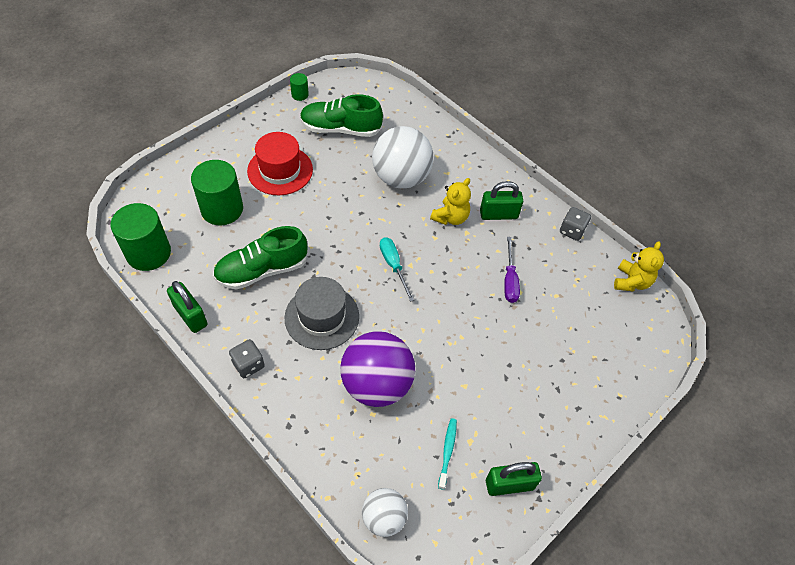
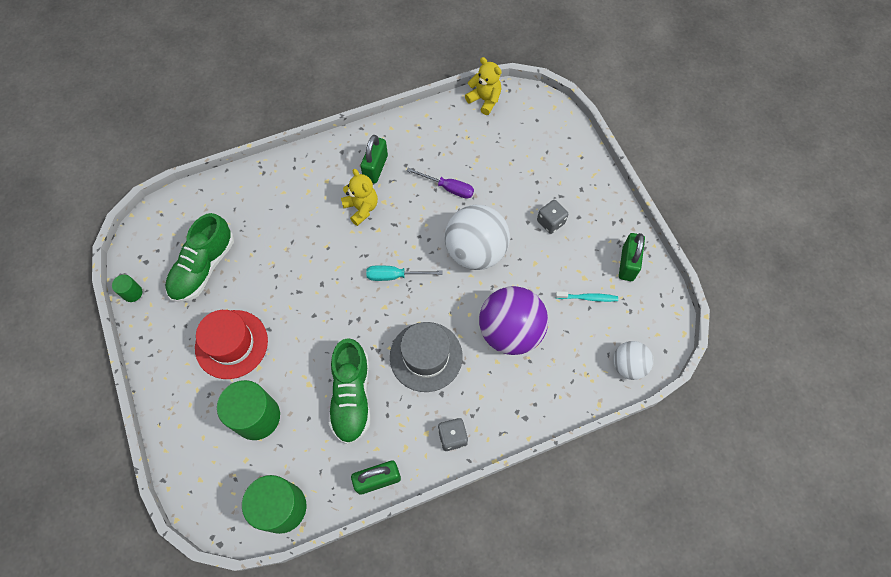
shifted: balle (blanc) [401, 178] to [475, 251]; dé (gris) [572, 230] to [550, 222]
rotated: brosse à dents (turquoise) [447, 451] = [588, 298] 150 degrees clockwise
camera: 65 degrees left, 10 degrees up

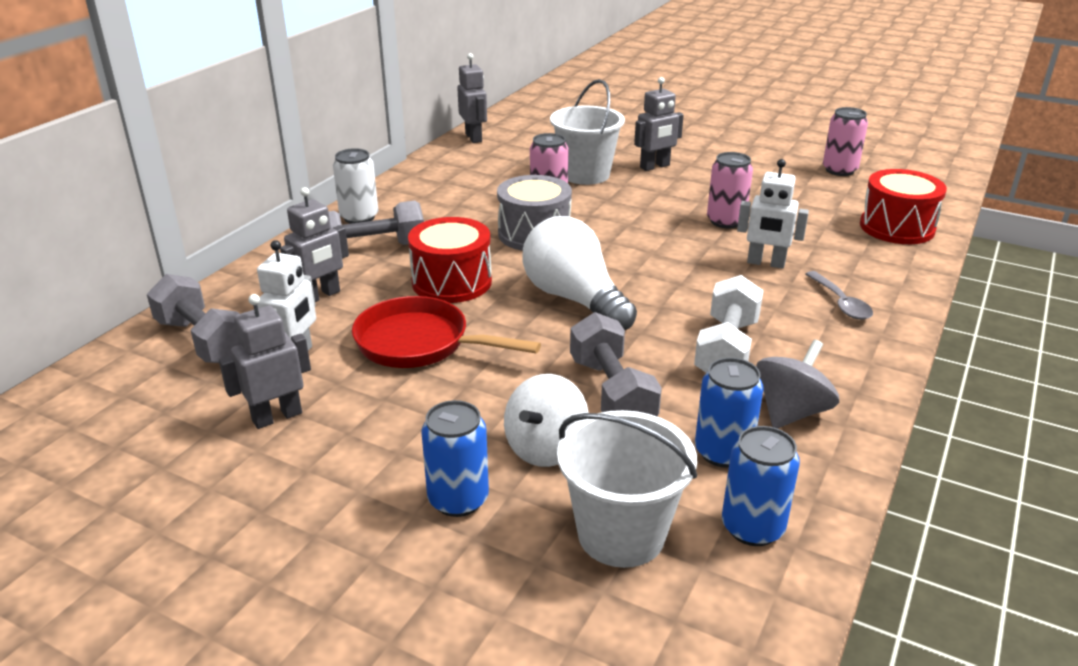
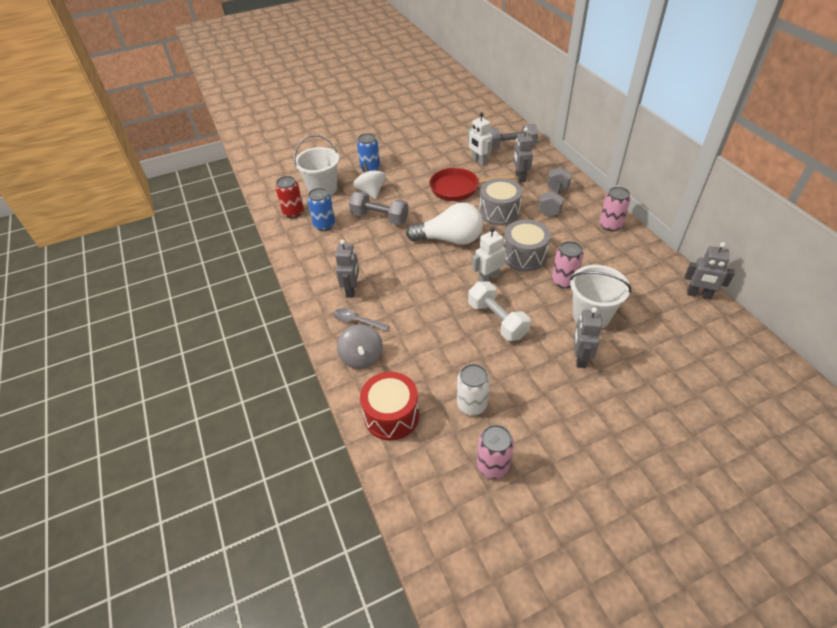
shifted: canette (blanc) [359, 217] to [472, 405]; canette (rose) [725, 221] to [610, 225]; robot (blanc) [765, 263] to [488, 278]; haltère (blanc) [726, 349] to [497, 320]; robot (gris) [277, 416] to [351, 290]; toupie (gris) [791, 412] to [362, 357]
repainted: tambour (rouge) [452, 282] to tambour (gris) [499, 212]; canette (bleu) [752, 527] to canette (rouge) [293, 212]
rotated: poêle (rouge) [420, 344] = [458, 188] 150 degrees counterclockwise
camera: 130 degrees right, 15 degrees up

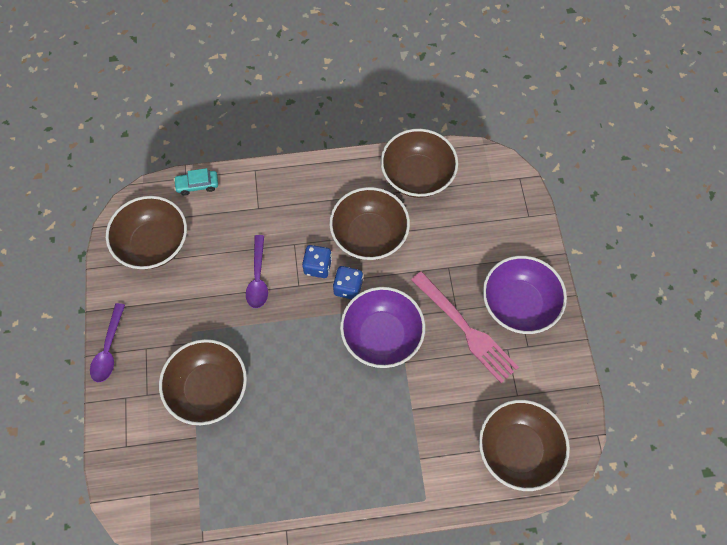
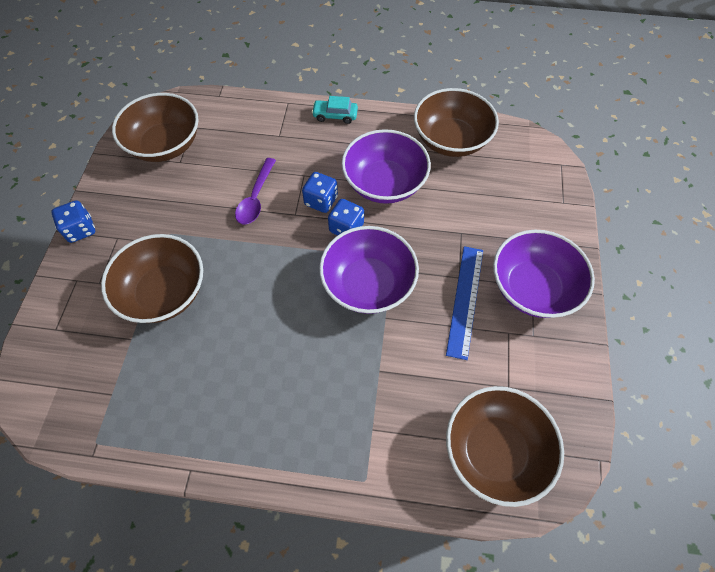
shifted: voiture (turquoise) [197, 185] to [335, 115]
swapped: fourchette (rose) [466, 329] to règle (bleu) [465, 300]; cuillère (violet) [109, 349] to dé (bleu) [80, 230]
repainted: bol (marron) [369, 235] to bol (violet) [384, 183]
camera: 15 degrees right, 5 degrees down

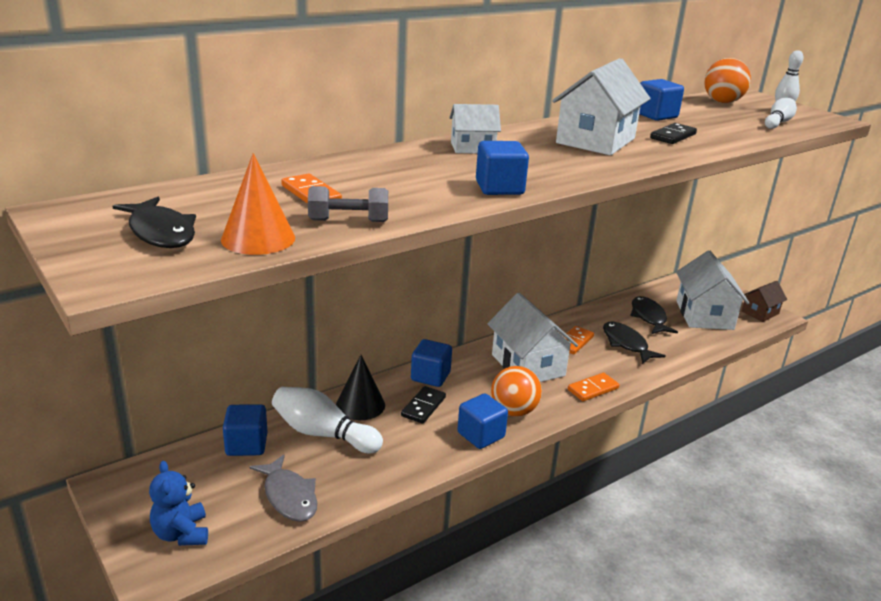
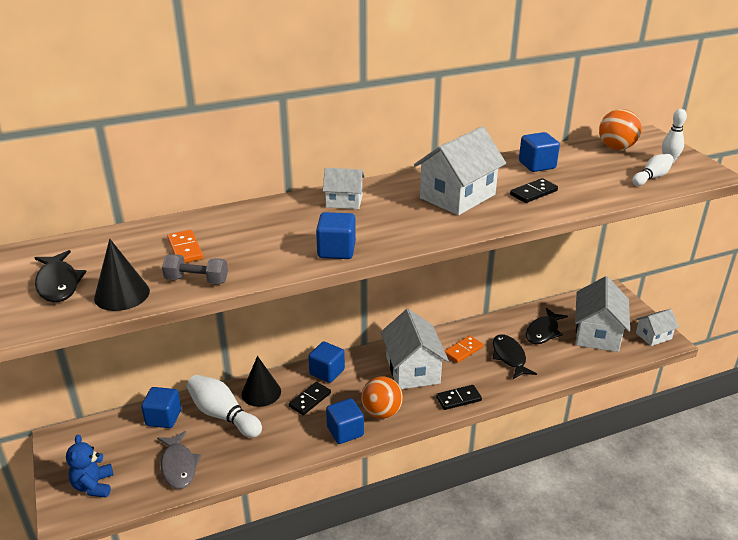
repainted: cône (orange) [258, 238] to cône (noir) [122, 294]; maison (marron) [760, 312] to maison (blanc) [653, 336]; domino (orange) [593, 389] to domino (noir) [458, 399]
rotated: poisson (noir) [649, 317] = [543, 332] 150 degrees counterclockwise
camera: 15 degrees right, 5 degrees up

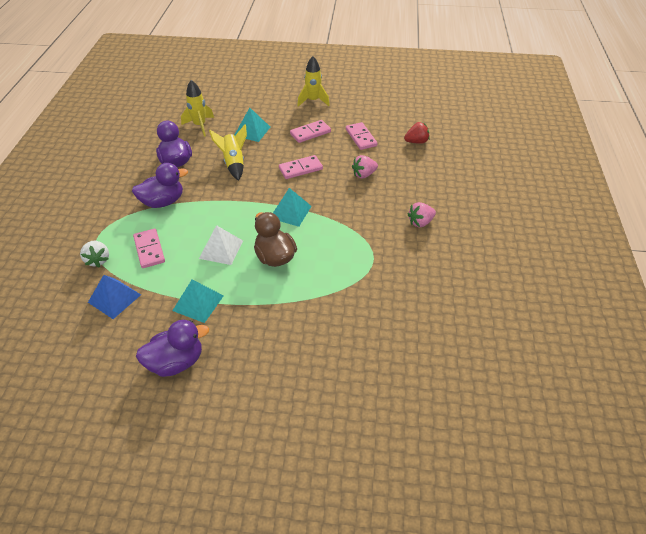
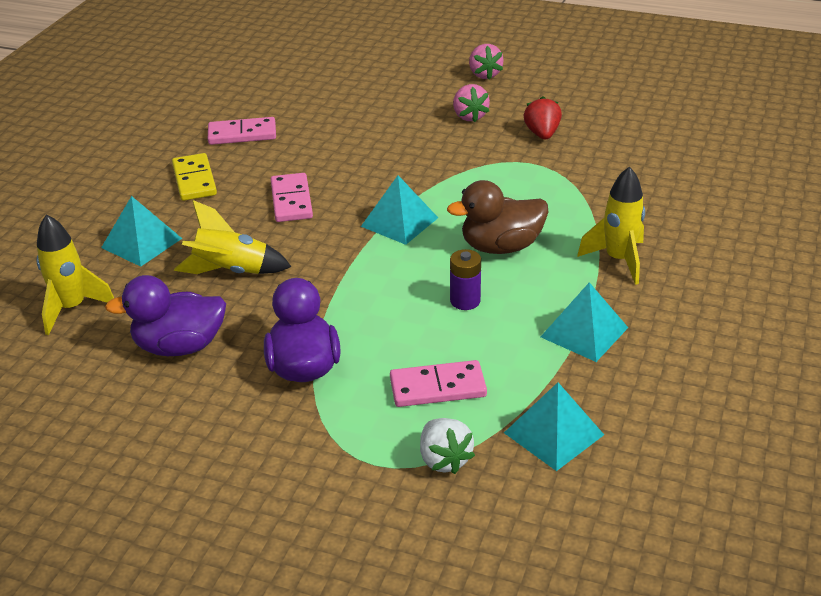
gone: canard (violet) [176, 362]
shifted: fusée (jaune) [313, 101] to [618, 260]; fraise (rouge) [416, 142] to [542, 134]; fraise (rose) [364, 174] to [484, 74]
swapped: pyramide (blanc) [221, 249] to pile (violet) [465, 301]
repainted: domino (rose) [310, 133] to domino (jaune) [194, 180]; pyramide (bleu) [114, 298] to pyramide (turquoise) [553, 433]
rotated: fraise (blanc) [98, 260] = [444, 459] 75 degrees clockwise
camera: 75 degrees left, 10 degrees down

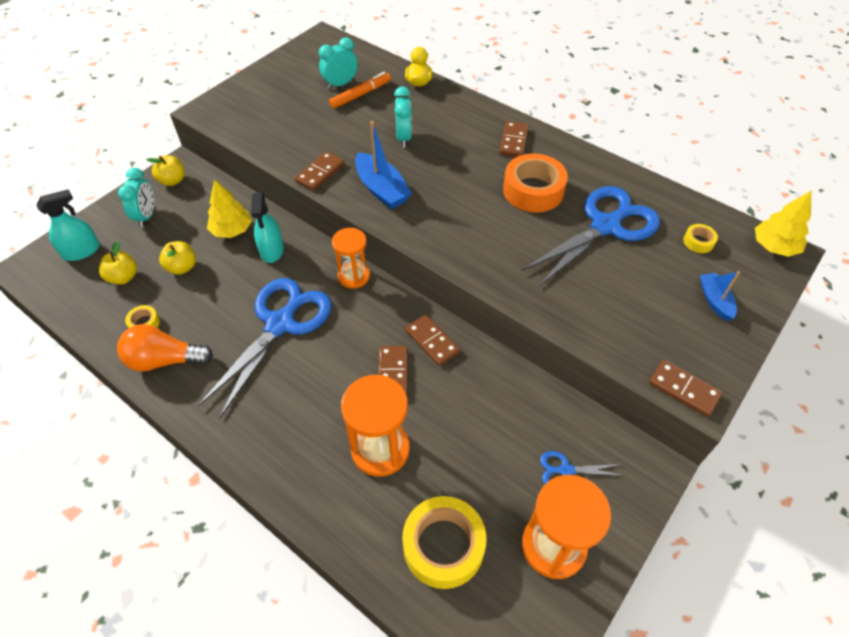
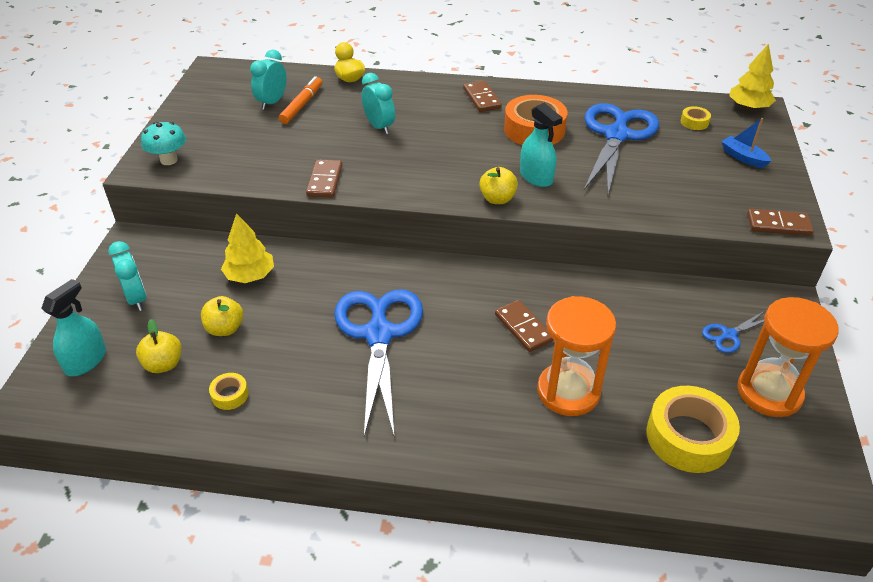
gone: bateau (bleu) [381, 189]; sablier (orange) [354, 276]; domino (marron) [432, 341]; ampoule (orange) [165, 360]
new: champignon (turquoise) [169, 160]
shifted: pomme (jaune) [172, 181] to [497, 199]; vaporisateur (turquoise) [272, 250] to [536, 177]
camera: 30 degrees left, 10 degrees down

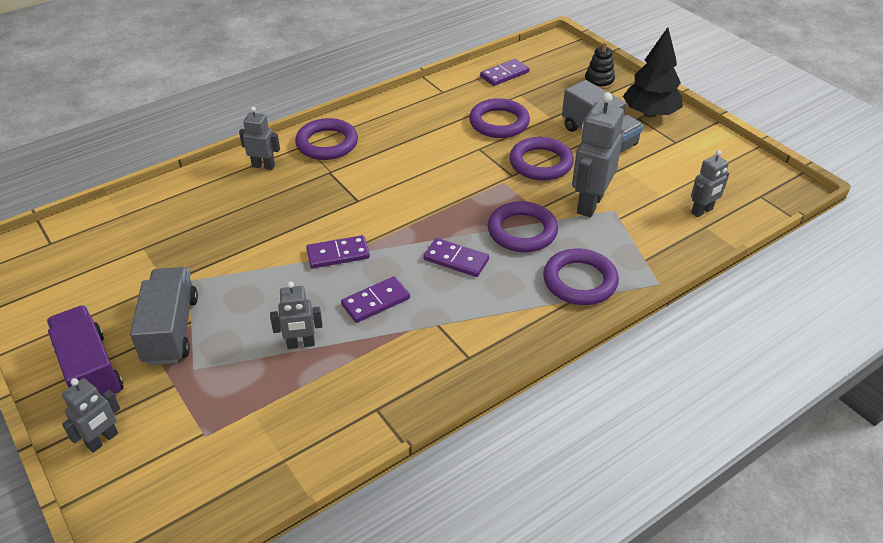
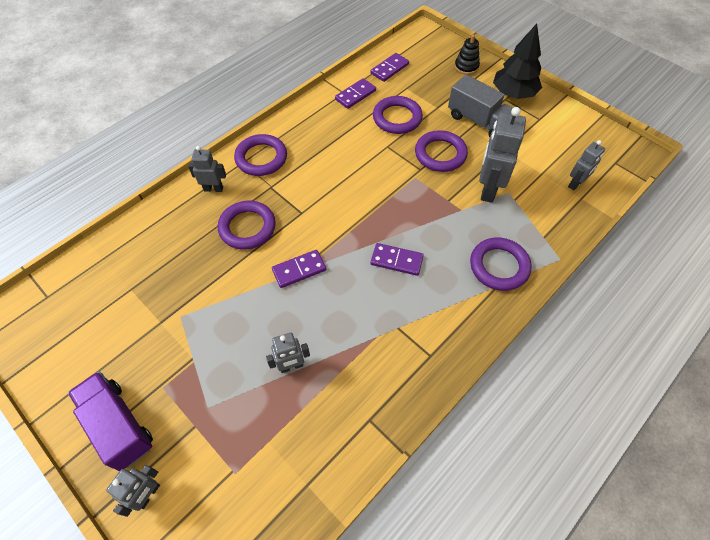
gone: camion (gris) [171, 330]
shifted: anneau (violet) [522, 231] to [247, 227]; domino (violet) [376, 302] to [355, 95]
camera: 10 degrees left, 15 degrees up

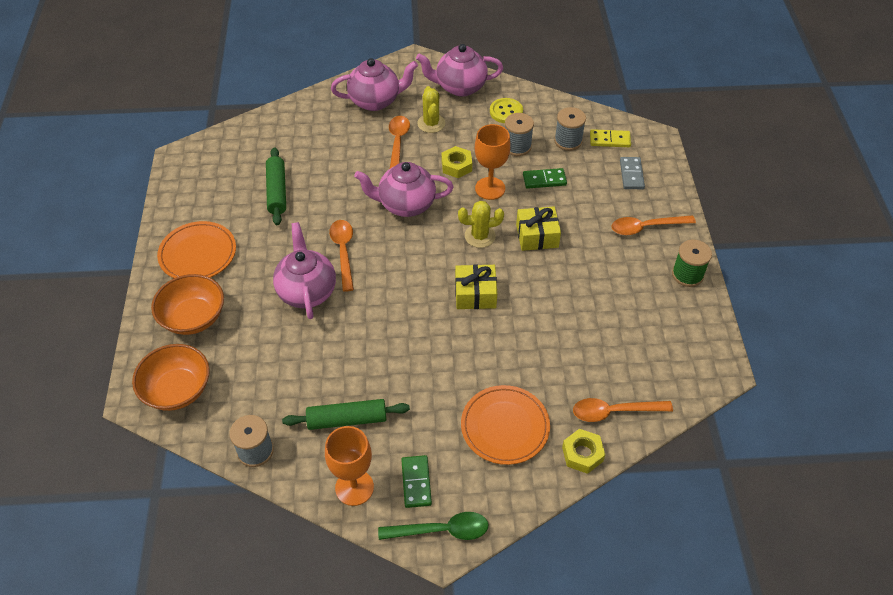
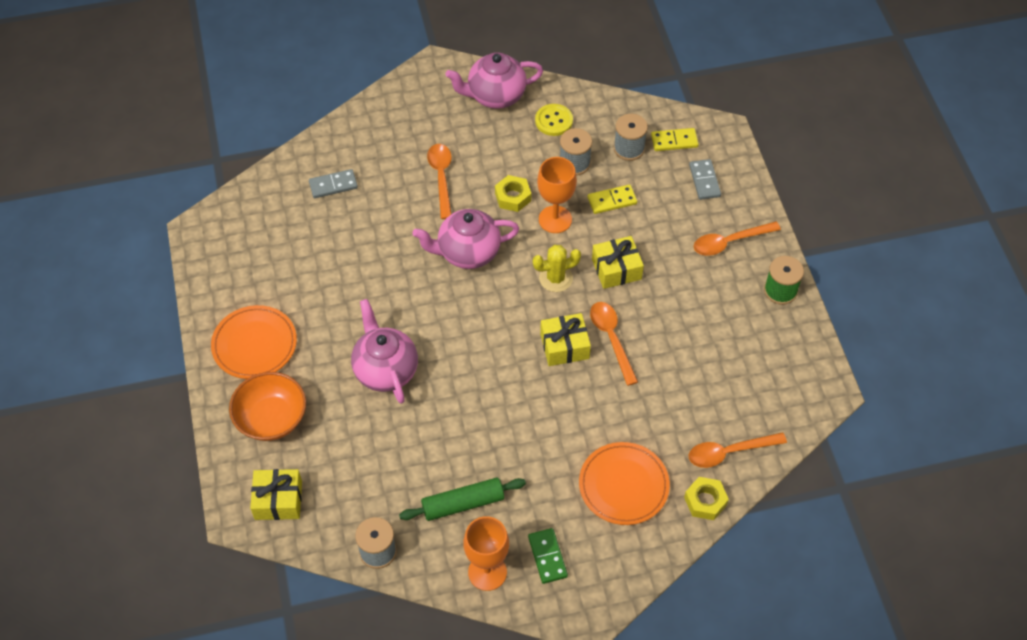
gone: théière (rose) [376, 101]; cactus (jaune) [431, 123]; rouleau à pâtisserie (vert) [277, 191]; cuillère (vert) [441, 530]
new: domino (gris) [333, 185]
shifted: cuillère (orange) [343, 252] to [611, 339]
swapped: bol (orange) [177, 390] to cadeau (jaune) [278, 500]
repainted: domino (vert) [544, 180] to domino (jaune) [612, 200]
camera: 10 degrees left, 5 degrees up

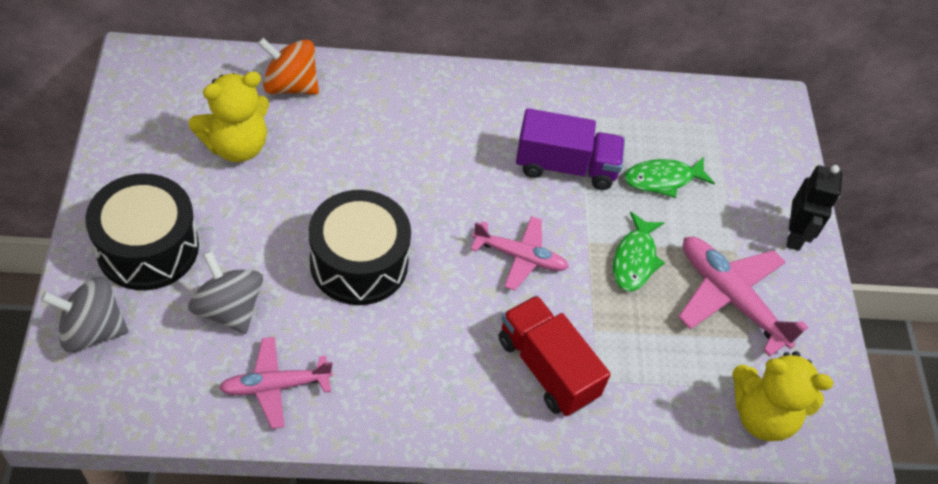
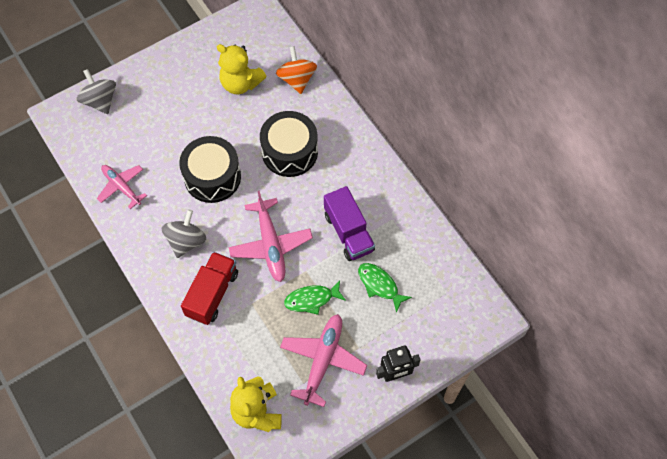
shifted: tambour (noir) [148, 248] to [289, 152]; toupie (gris) [229, 309] to [186, 241]
scaled: avion (rose) [519, 257] = [270, 244] x1.51
camera: 65 degrees right, 10 degrees up

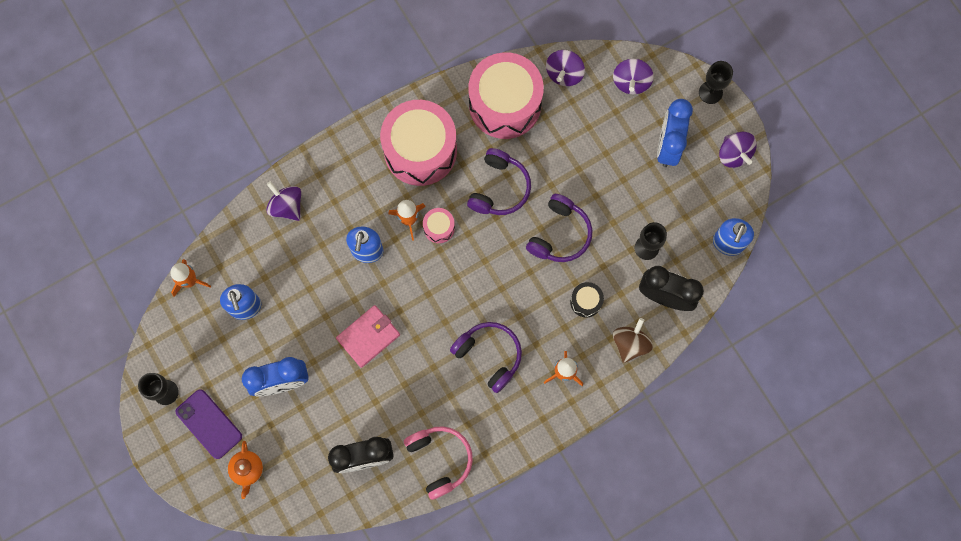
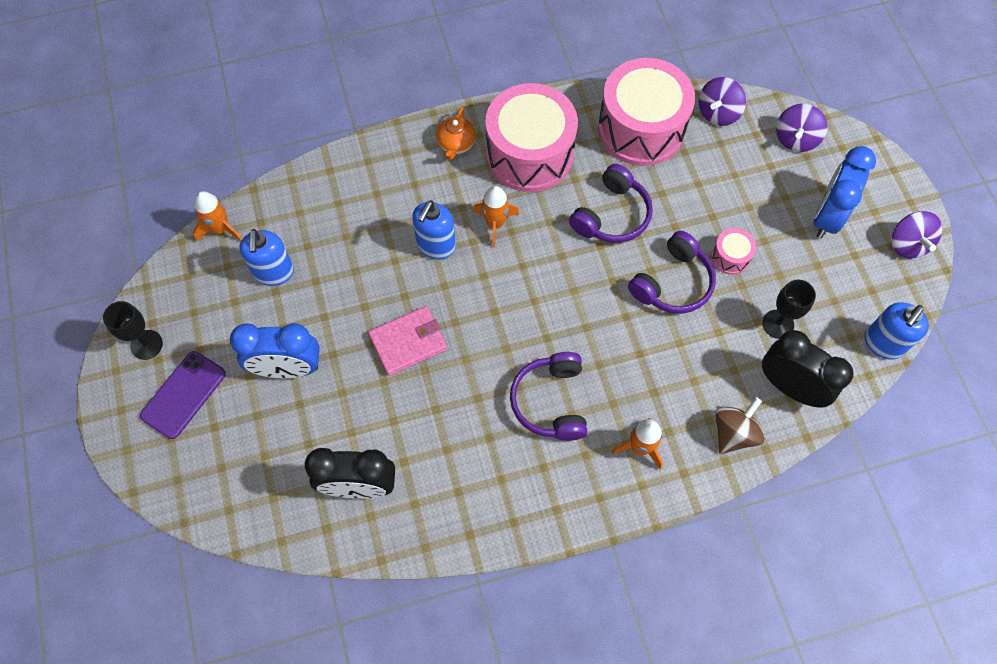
gone: verre à pied (noir) [710, 92]; toupie (violet) [286, 206]; tambour (noir) [586, 301]; casque audio (rose) [440, 459]
shifted: tambour (rose) [439, 228] to [730, 257]; théière (orange) [247, 470] to [456, 144]
rotated: casque audio (violet) [489, 355] = [550, 401] 150 degrees counterclockwise; téléphone (violet) [209, 424] = [183, 394] 60 degrees clockwise
camera: 15 degrees right, 10 degrees down

